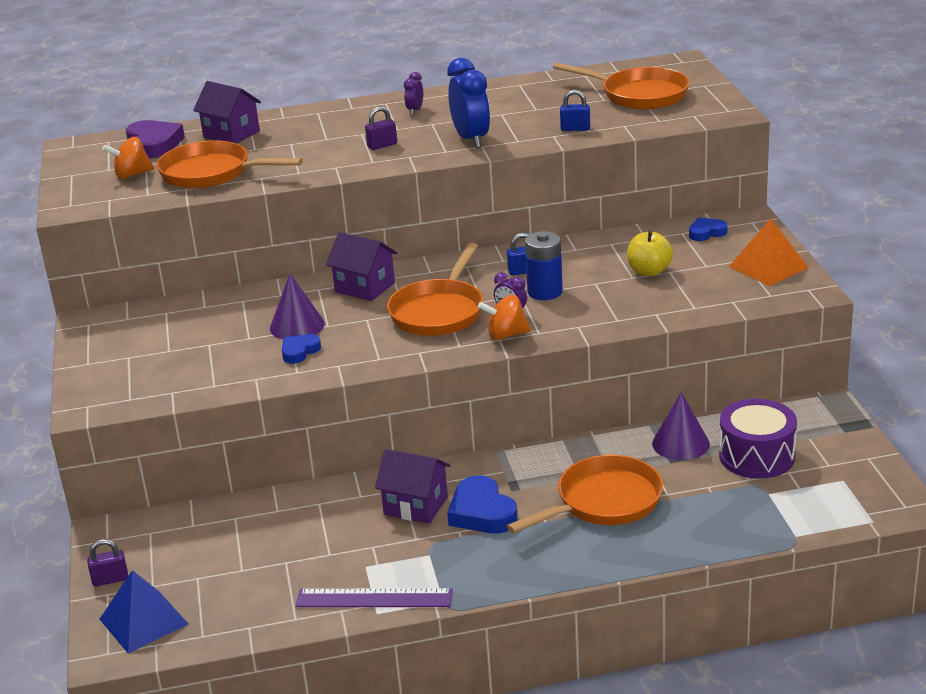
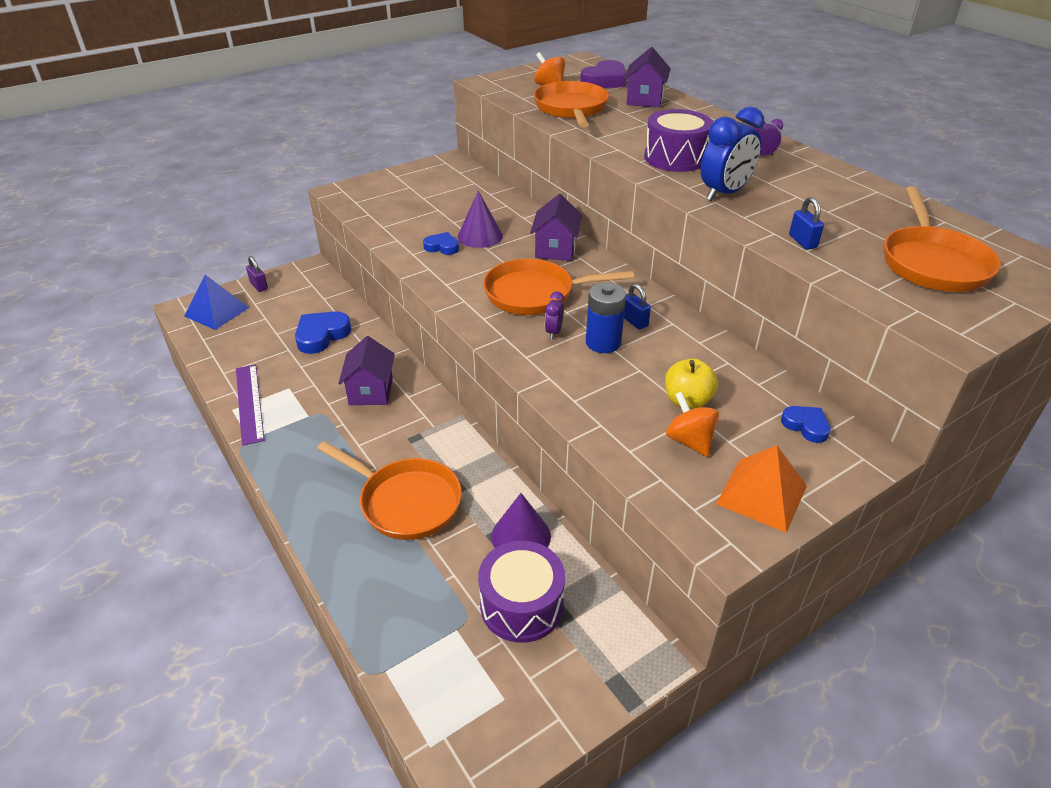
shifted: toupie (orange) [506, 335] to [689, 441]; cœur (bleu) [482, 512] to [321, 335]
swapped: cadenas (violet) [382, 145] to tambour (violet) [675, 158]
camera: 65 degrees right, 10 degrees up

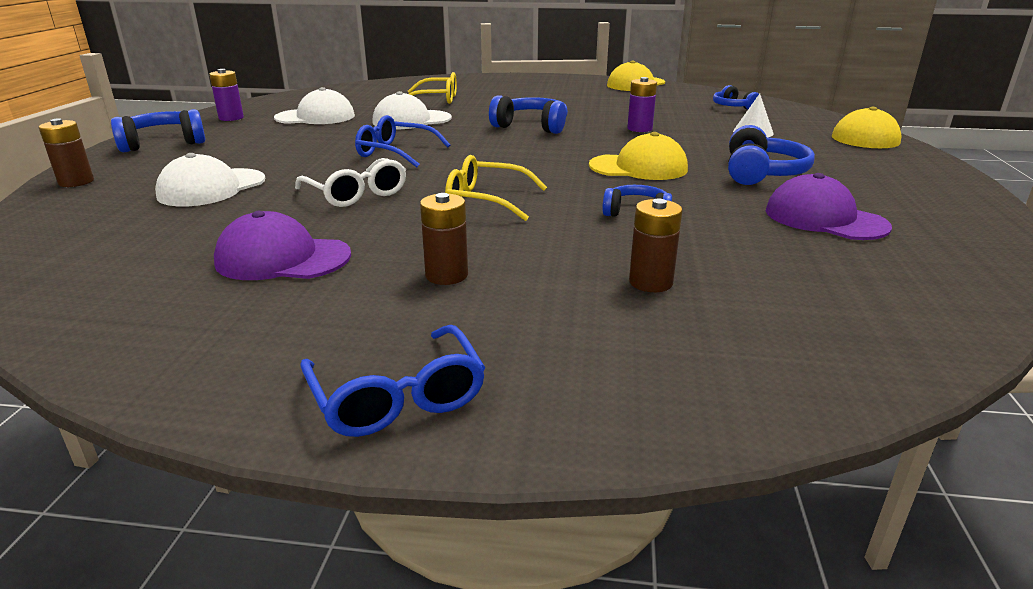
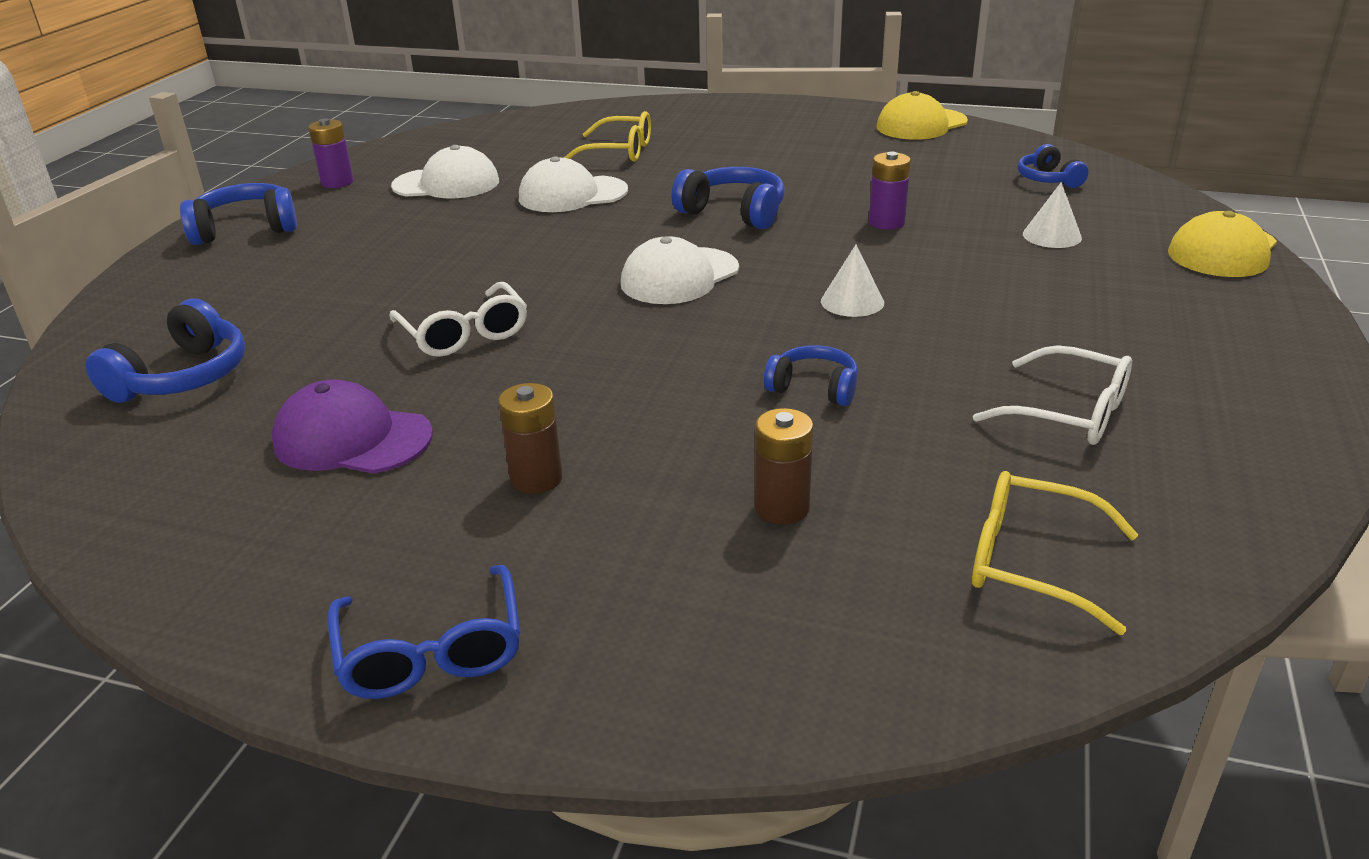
gone: lunettes (bleu) [395, 153]; pile (marron) [76, 182]
shifted: casque audio (bleu) [761, 173] to [182, 377]; casquette (blanc) [212, 188] to [679, 276]; lunettes (jaune) [486, 200] to [1031, 562]
swapped: casquette (jaune) [638, 167] to cône (blanc) [852, 301]; casquette (violet) [824, 219] to lunettes (blanc) [1068, 412]
camera: 10 degrees right, 5 degrees up

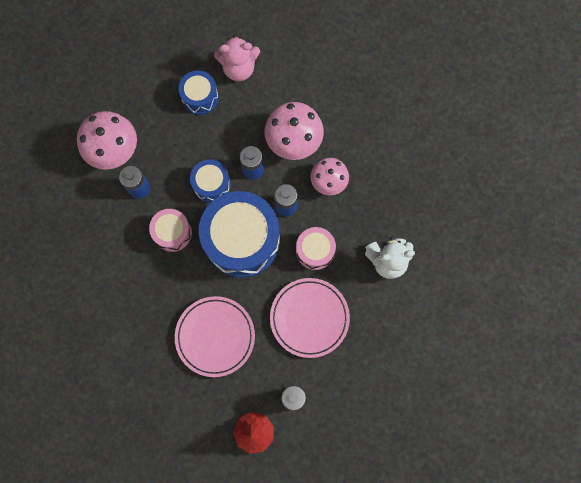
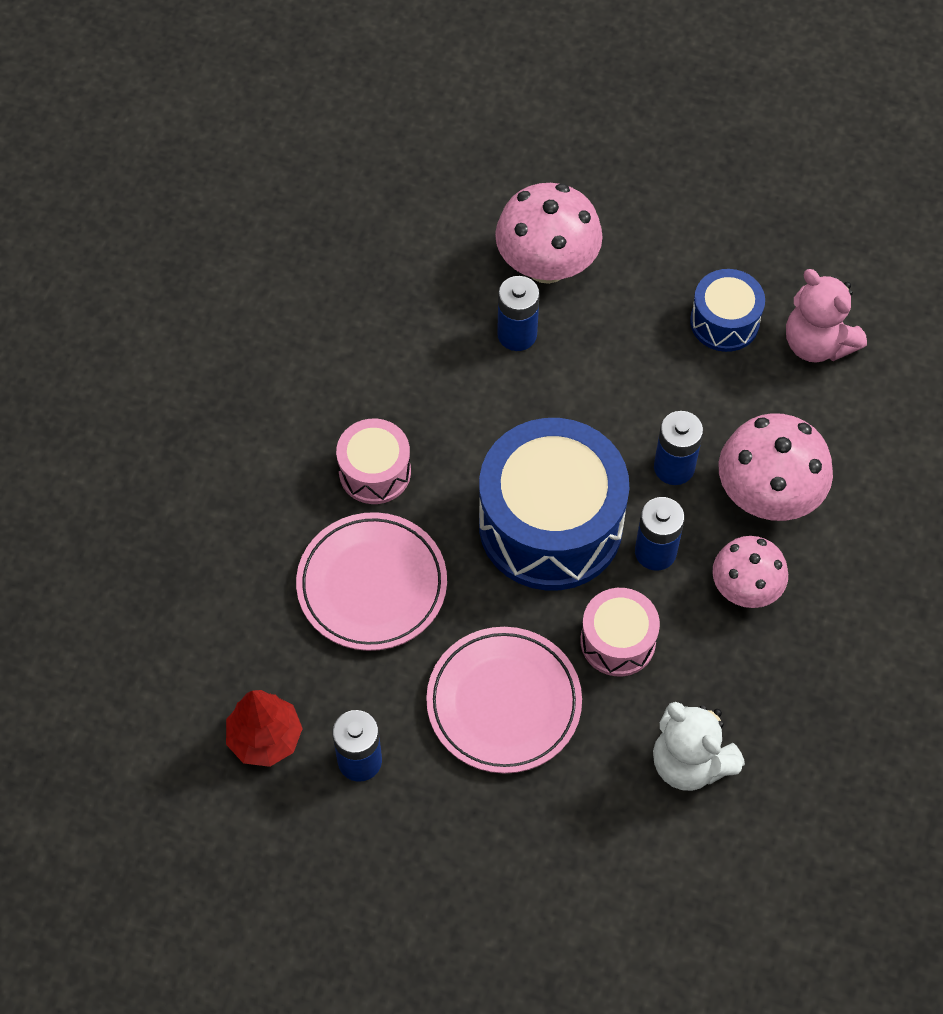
gone: tambour (bleu) [211, 184]
shifted: tambour (rose) [172, 233] to [375, 472]
camera: 55 degrees right, 15 degrees down

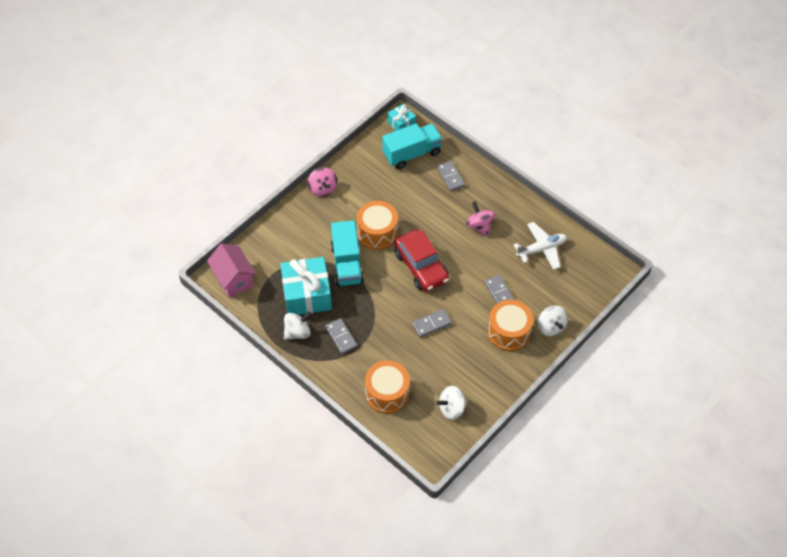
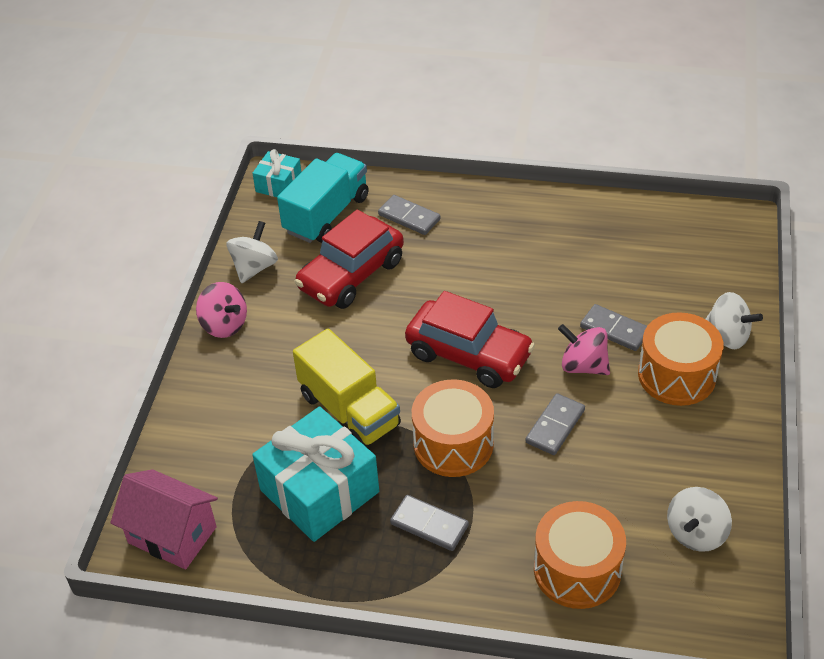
gone: avion (blanc) [541, 249]
new: voiture (rouge) [351, 275]
shifted: tambour (orange) [377, 232] to [453, 444]; toupie (rose) [479, 226] to [583, 365]; toupie (blanc) [297, 332] to [254, 267]
repainted: camion (turquoise) [347, 264] to camion (jaune) [349, 410]
camera: 30 degrees left, 10 degrees down

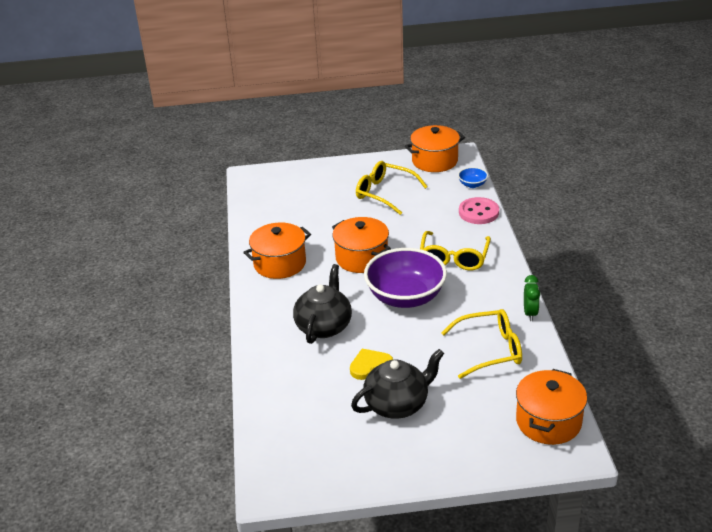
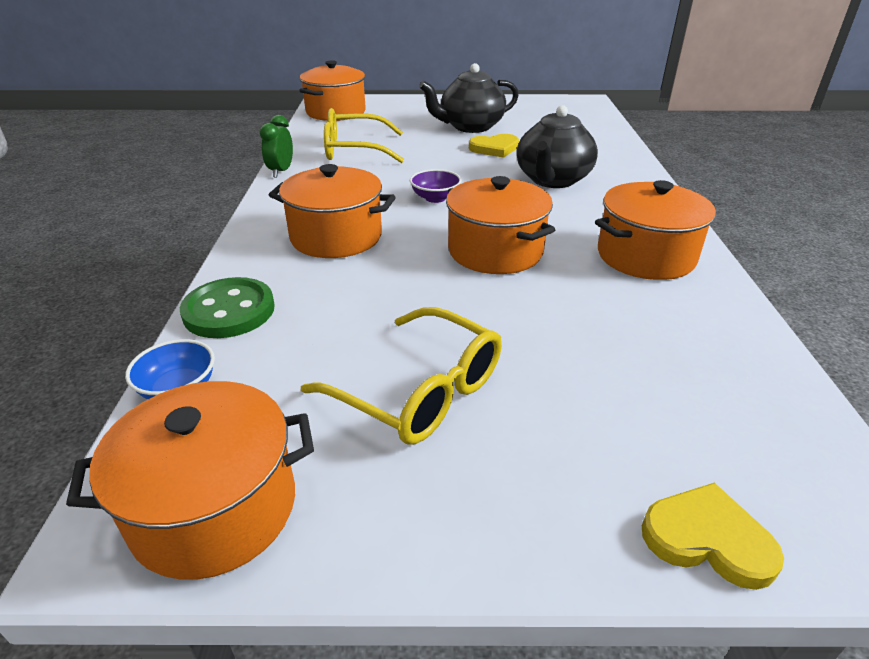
new: cœur (jaune) [707, 539]
swapped: lunettes (jaune) [454, 258] to marmite (orange) [336, 237]
repainted: bouton (rose) [478, 212] to bouton (vert) [229, 311]
scaled: bol (violet) [405, 297] = [435, 198] x0.43
camera: 175 degrees left, 0 degrees up

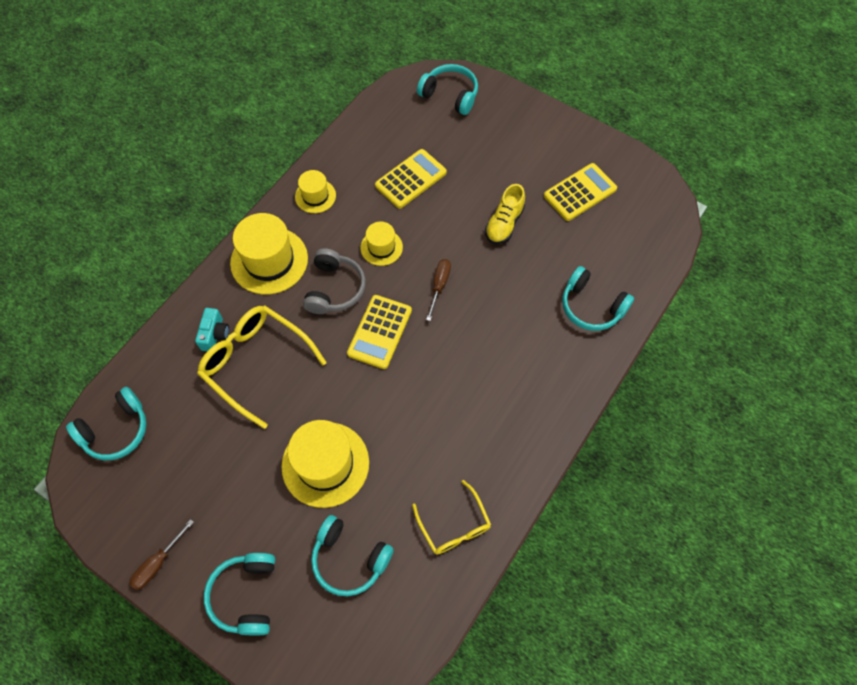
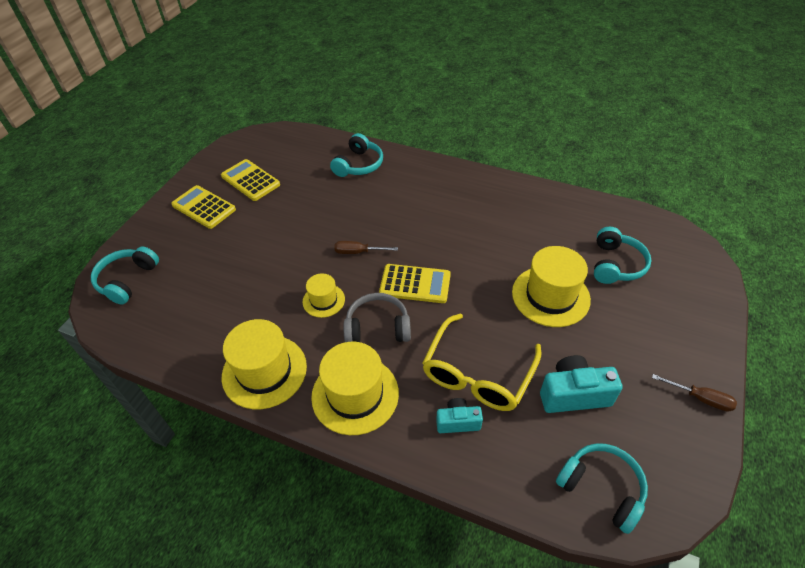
gone: chaussure (jaune) [504, 224]; lunettes (jaune) [454, 525]; casque audio (turquoise) [246, 595]
new: appareil photo (turquoise) [573, 394]
shifted: calculatrice (jaune) [410, 179] to [204, 207]
scaled: chapeau (jaune) [315, 196] = [264, 371] x1.81
camera: 100 degrees left, 15 degrees down

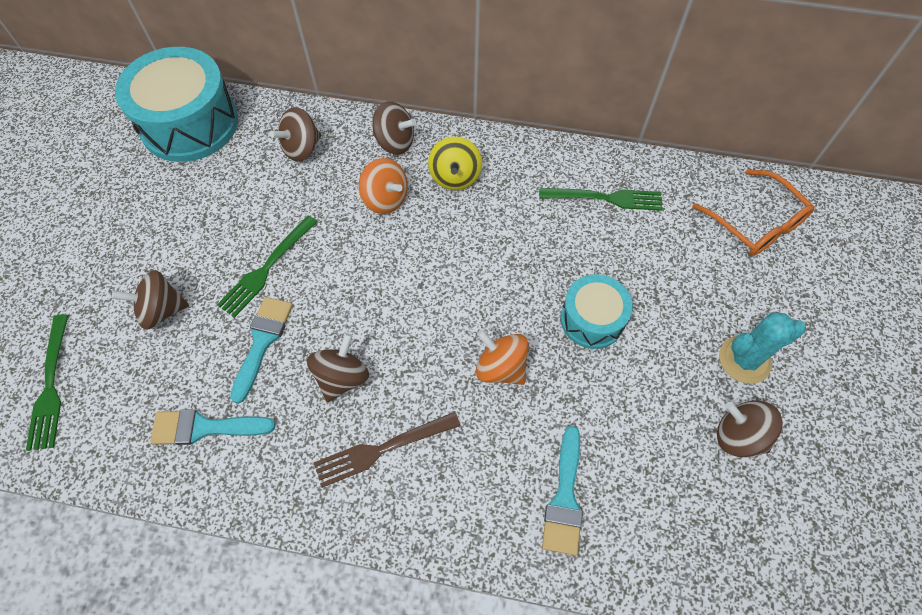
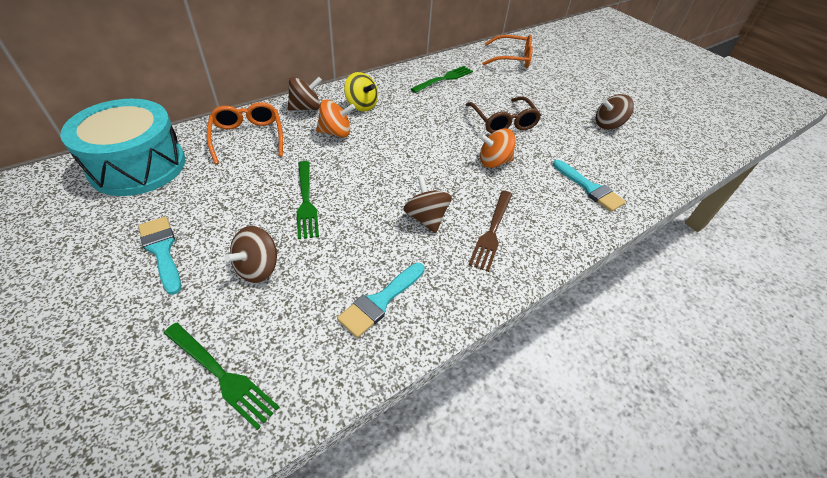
gone: cactus (turquoise) [744, 360]
shifted: pinceau (turquoise) [262, 342] to [162, 250]
swapped: toupie (marron) [301, 148] to lunettes (orange) [248, 138]; tambour (turquoise) [592, 319] to lunettes (marron) [503, 121]
camera: 50 degrees left, 15 degrees down

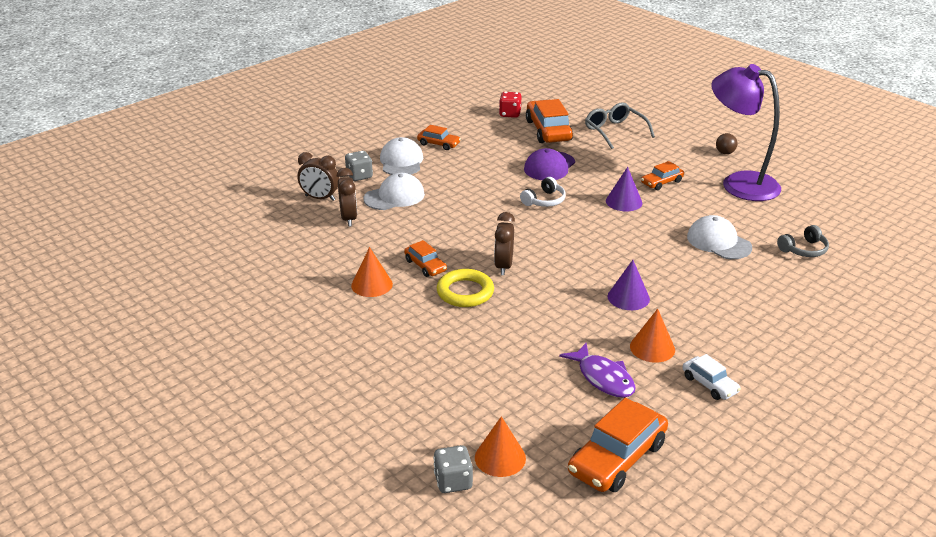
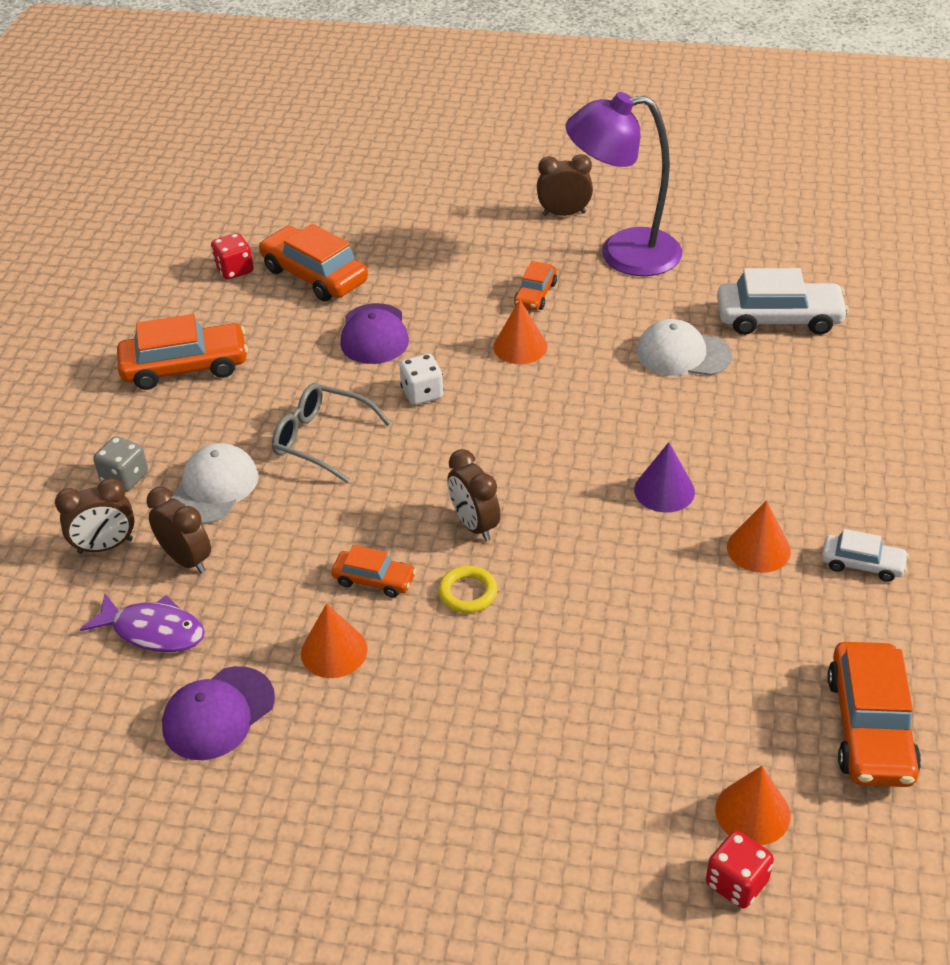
gone: casquette (blanc) [401, 161]
new: casquette (violet) [218, 713]
shifted: lunettes (gris) [614, 131] to [321, 439]; poisson (violet) [603, 378] to [153, 631]
swapped: balle (marron) [725, 153] to réveil (marron) [564, 214]; casque audio (blanc) [544, 200] to dé (blanc) [422, 393]; casque audio (gris) [804, 250] to voiture (blanc) [779, 319]
repainted: cône (violet) [624, 202] to cône (orange) [520, 347]; dé (gris) [453, 481] to dé (rouge) [736, 883]
scaled: voiture (orange) [438, 144] = [185, 367] x1.82; anneau (jaune) [465, 292] = [467, 593] x0.66
camera: 35 degrees left, 10 degrees up

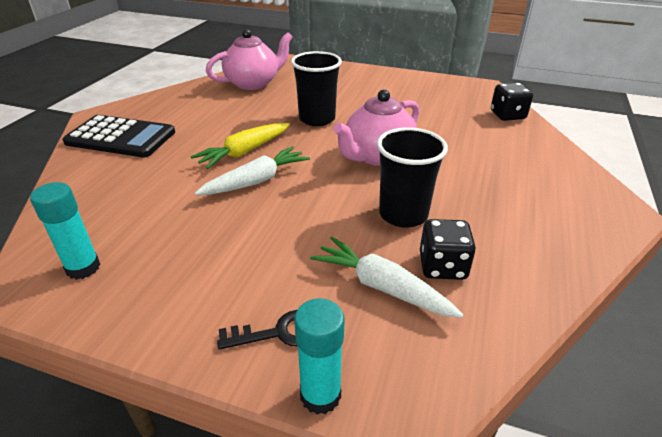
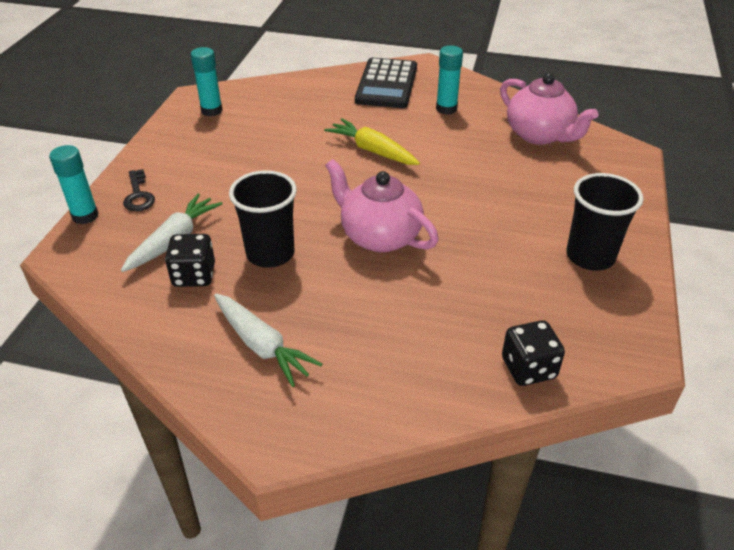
new: bâton de colle (turquoise) [446, 109]
shifted: gobelet (noir) [317, 119] to [590, 256]; carotte (blanc) [256, 181] to [262, 345]
camera: 85 degrees right, 5 degrees up

